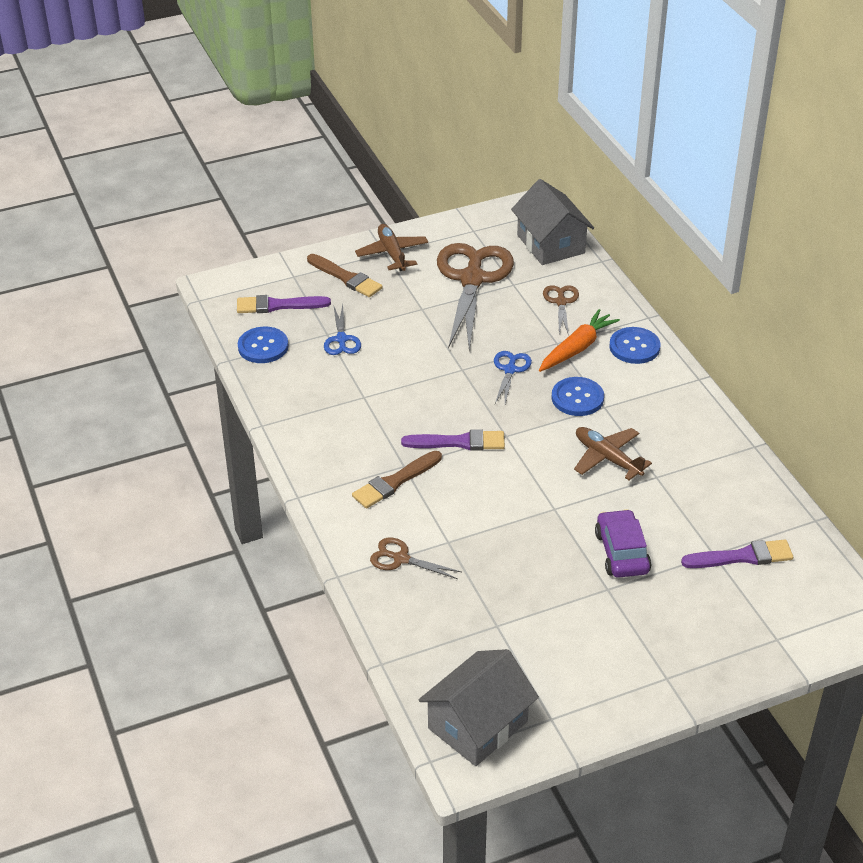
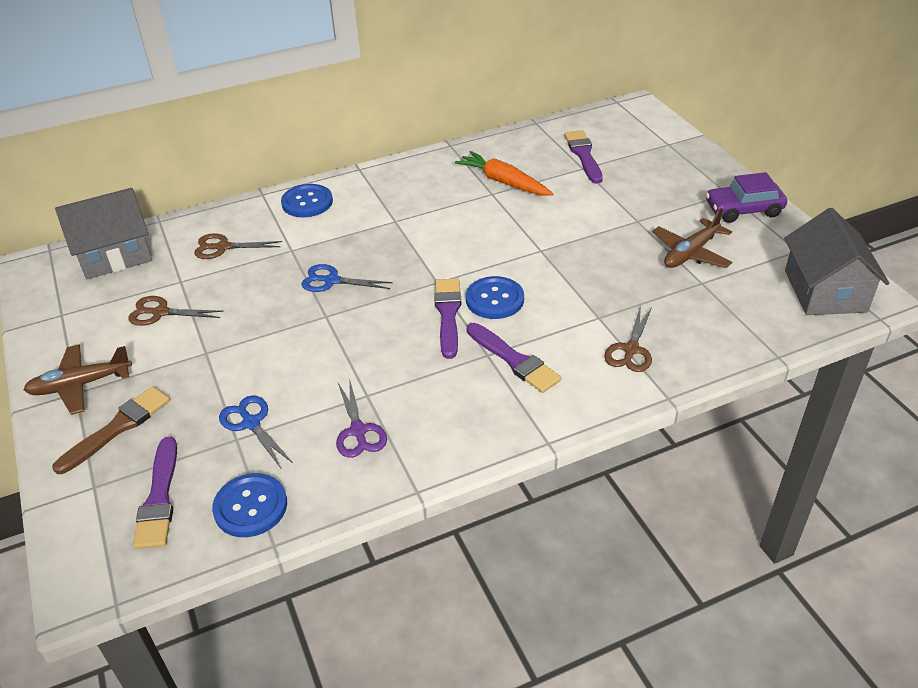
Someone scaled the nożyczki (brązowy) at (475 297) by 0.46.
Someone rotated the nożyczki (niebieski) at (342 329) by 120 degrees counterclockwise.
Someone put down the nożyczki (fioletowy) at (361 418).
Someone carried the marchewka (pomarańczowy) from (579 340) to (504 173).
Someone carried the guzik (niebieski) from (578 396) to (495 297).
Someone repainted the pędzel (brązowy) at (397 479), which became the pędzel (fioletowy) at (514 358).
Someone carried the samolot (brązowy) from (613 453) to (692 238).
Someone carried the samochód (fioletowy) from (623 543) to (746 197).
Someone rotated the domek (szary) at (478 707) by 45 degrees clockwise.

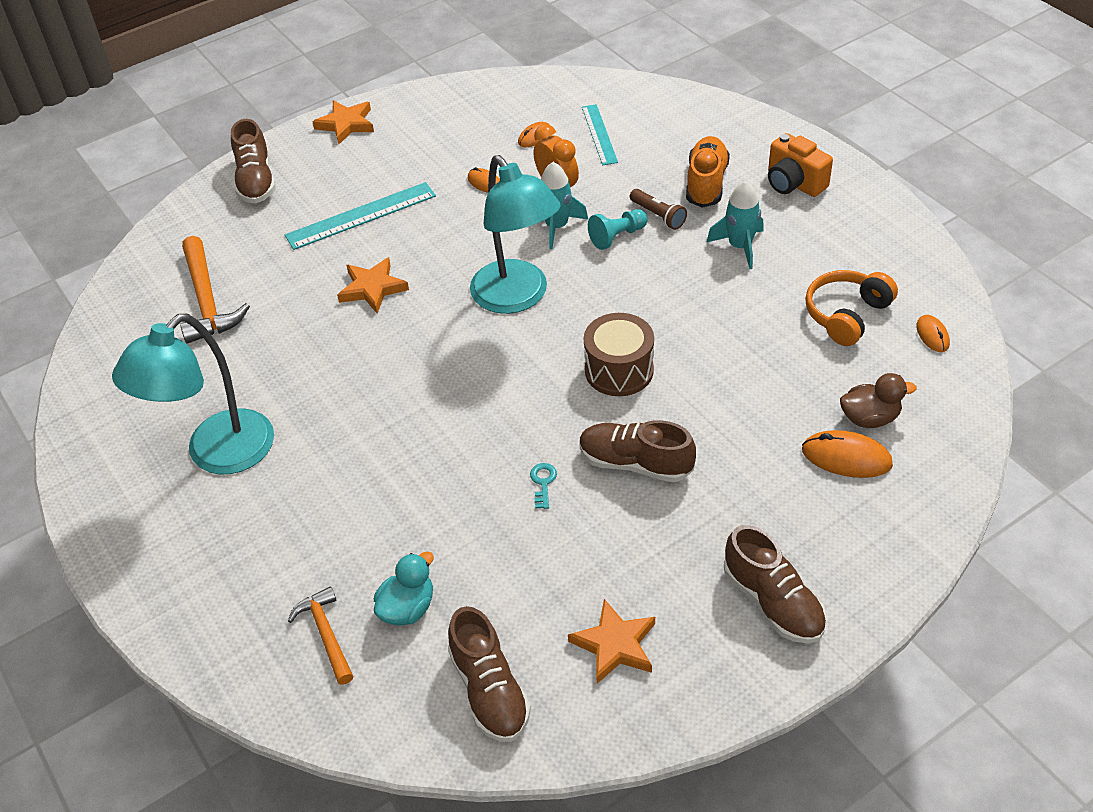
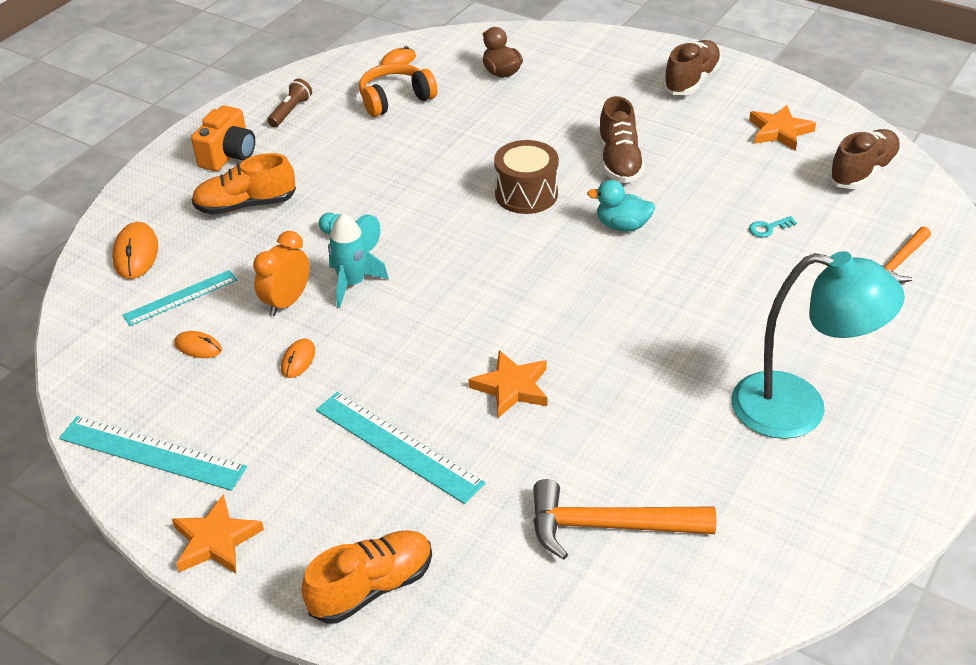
Someone put down the linijka (turkusowy) at (153 453).
Someone carried the myszka (pomarańczowy) from (847 454) to (135 250).
Someone carried the latarka (brązowy) from (658 209) to (289 103).
Someone repainted the but (brązowy) at (253 161), which became the but (pomarańczowy) at (366 577).
Someone rotated the słuchawki (pomarańczowy) at (851 308) by 135 degrees clockwise.
Someone rotated the młotek (pomarańczowy) at (215 290) by 135 degrees counterclockwise.
Someone carried the kaczka (turkusowy) from (404 588) to (621 205).
Someone carried the klucz (turkusowy) from (543 486) to (773 226).
Someone took away the lampka (turkusowy) at (515 234).
Someone took away the rakieta (turkusowy) at (735 225).

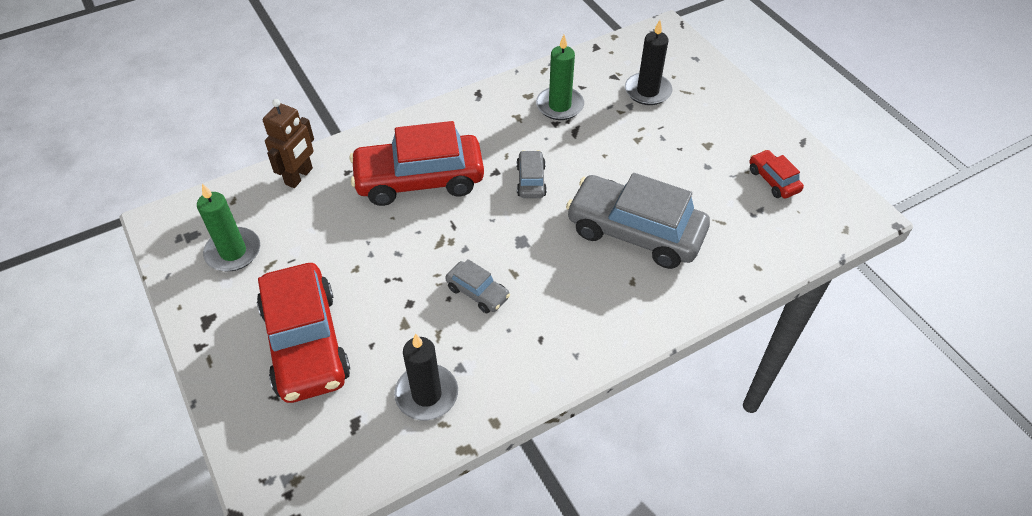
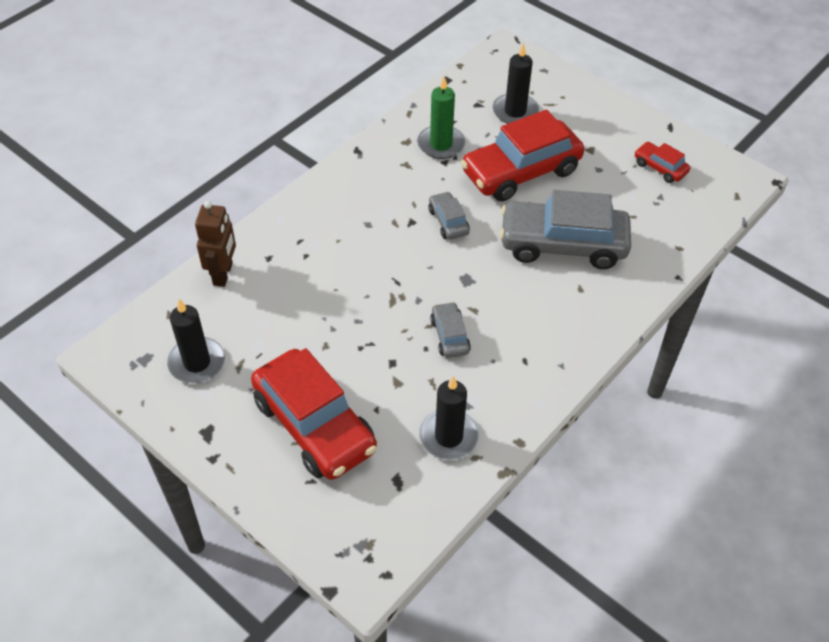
Someone repainted the świeca (zielony) at (228 227), which became the świeca (czarny) at (196 341).
Someone rotated the samochód (szary) at (477 286) by 120 degrees counterclockwise.
Someone carried the samochód (czerwony) from (416 163) to (522 155).

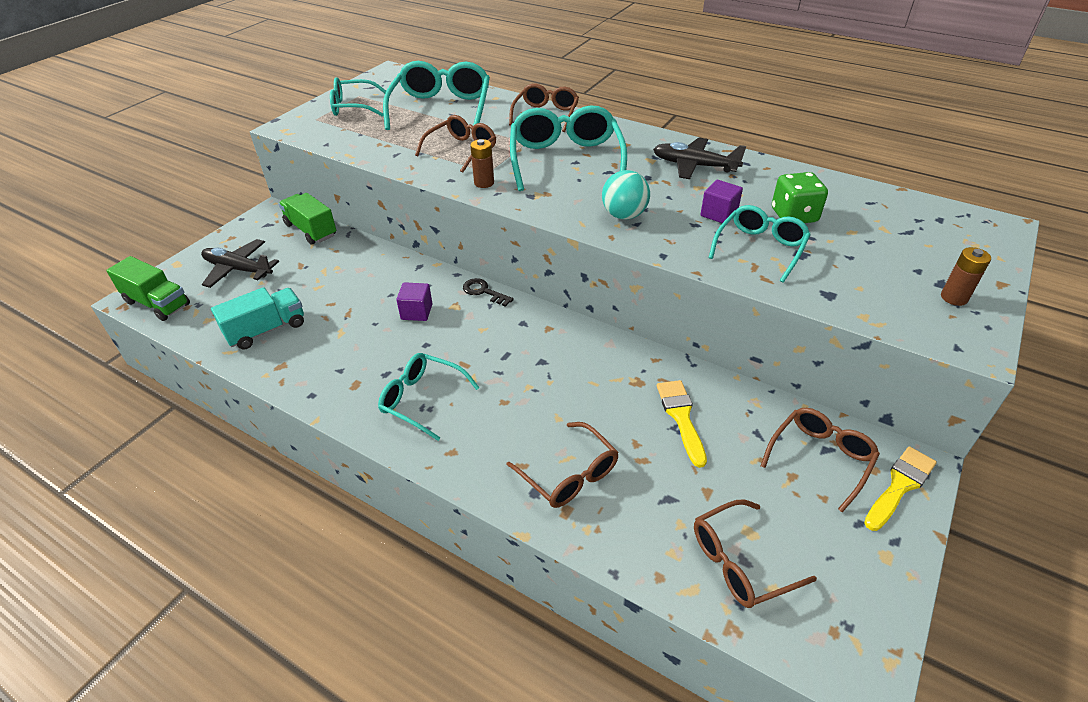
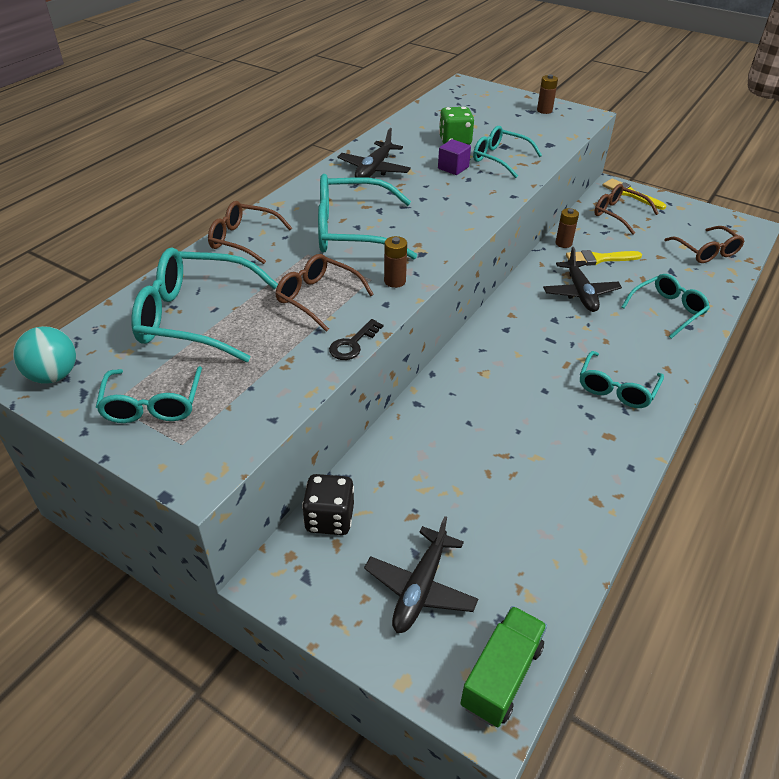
Someone carried the piłka (turkusowy) from (626 194) to (44 355).
Someone swapped the ciężarówka (zielony) at (307 219) for the kostka do gry (czarny) at (328 504).
Someone carried the klucz (czarny) from (488 292) to (356 339).
Someone put down the samolot (czarny) at (582 279).
Someone put down the bateria (brązowy) at (567 228).
Someone repainted the okulary (brązowy) at (562 465), which became the okulary (turkusowy) at (666 306).
Someone took away the ciężarówka (turkusowy) at (257 318).
Someone took away the sześcian (fioletowy) at (414 301).

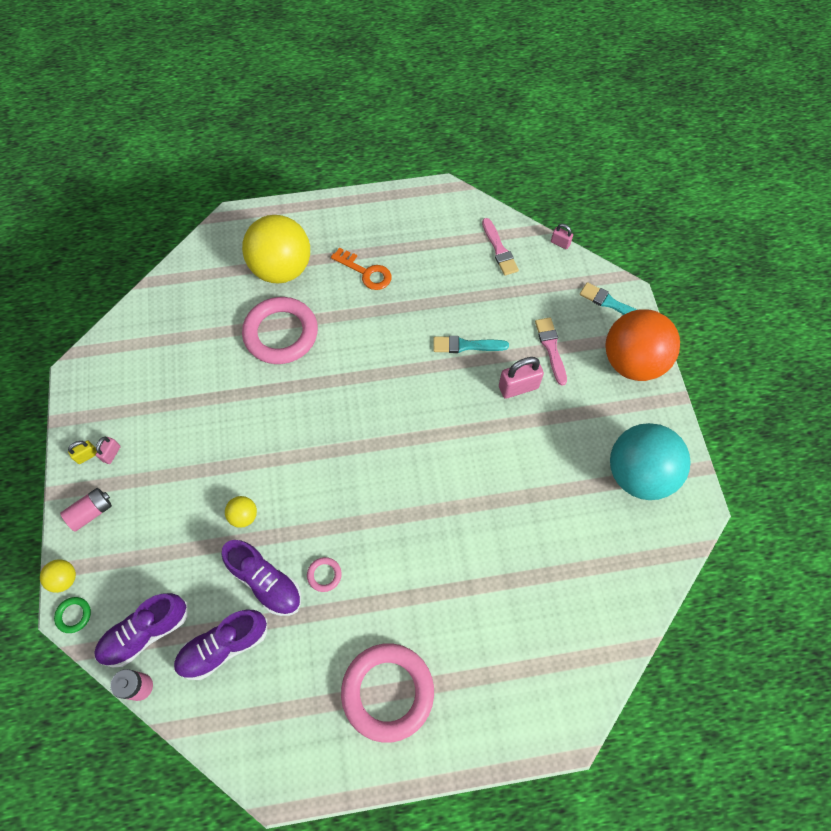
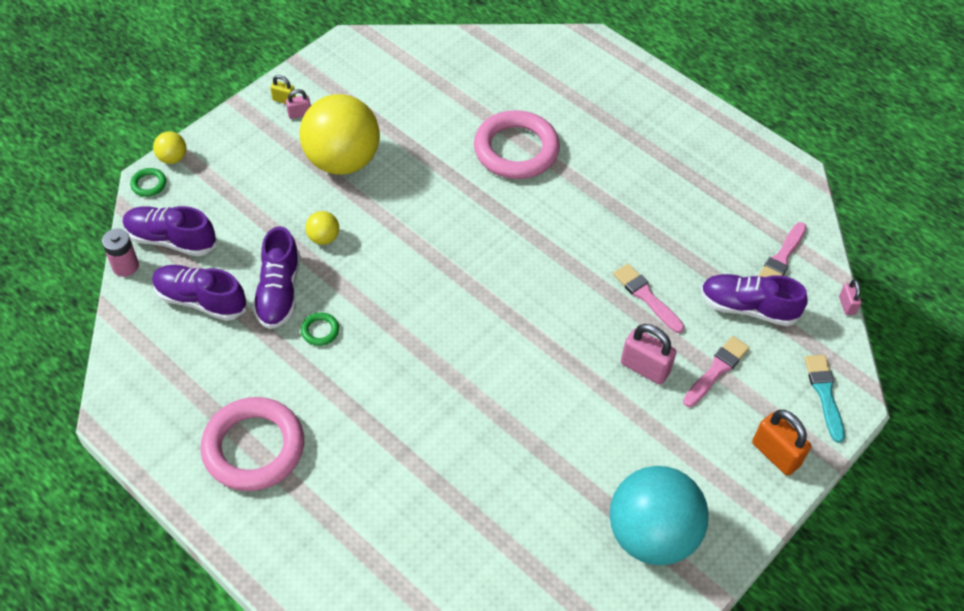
Someone carried the piłka (żółty) from (276 249) to (340 134).
Someone repainted the pierścień (różowy) at (324 574), which became the pierścień (zielony) at (320 329).
Someone repainted the pędzel (turkusowy) at (471 344), which became the pędzel (różowy) at (648 298).
Someone put down the but (fioletowy) at (754 300).
Someone swapped the piłka (pomarańczowy) at (642 345) for the kłódka (pomarańczowy) at (781 443).
Someone took away the bateria (różowy) at (86 510).
Someone took away the klucz (pomarańczowy) at (361 269).

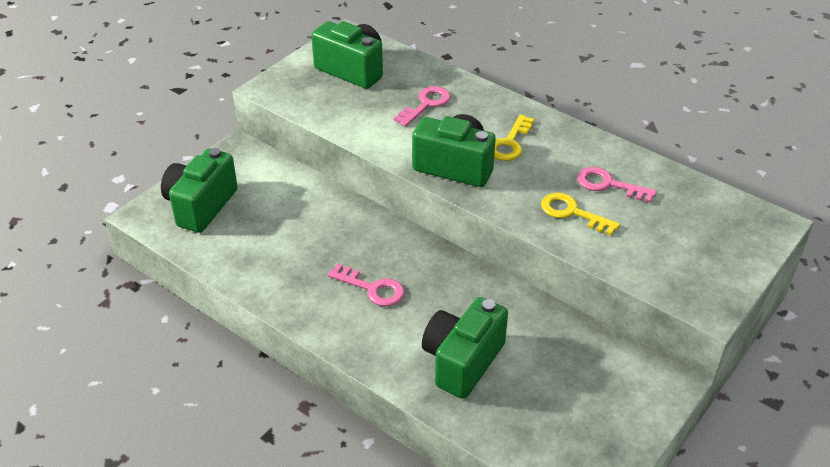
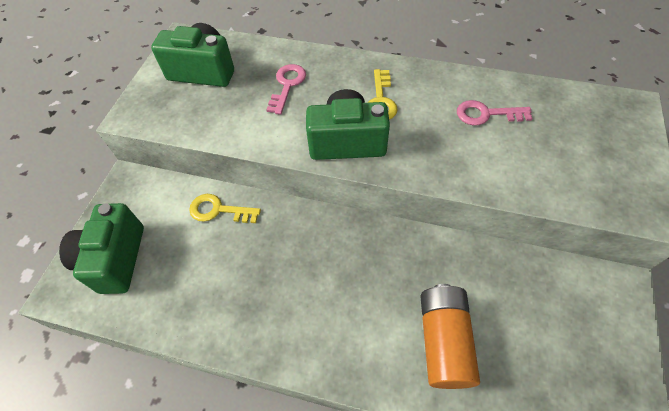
Someone carried the klucz (żółty) from (580 214) to (225 208).
Someone swapped the aparat fotograficzny (zielony) at (465 348) for the bateria (pomarańczowy) at (450 336).
Someone took away the klucz (różowy) at (366 285).

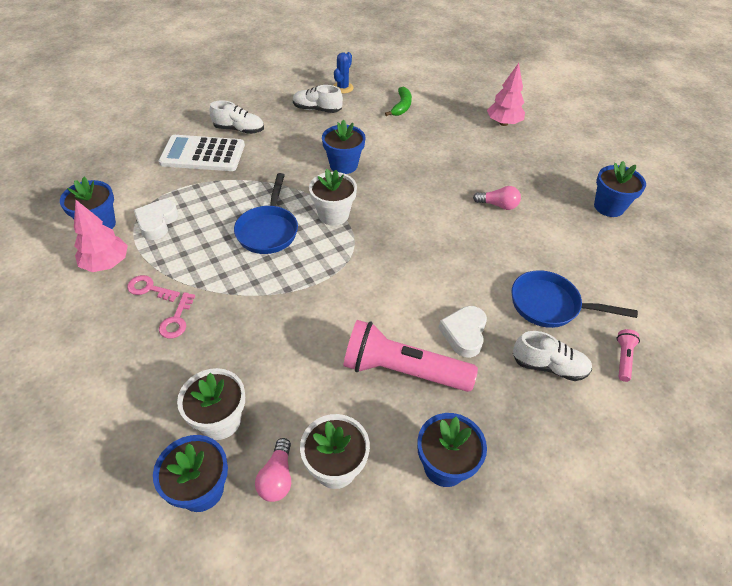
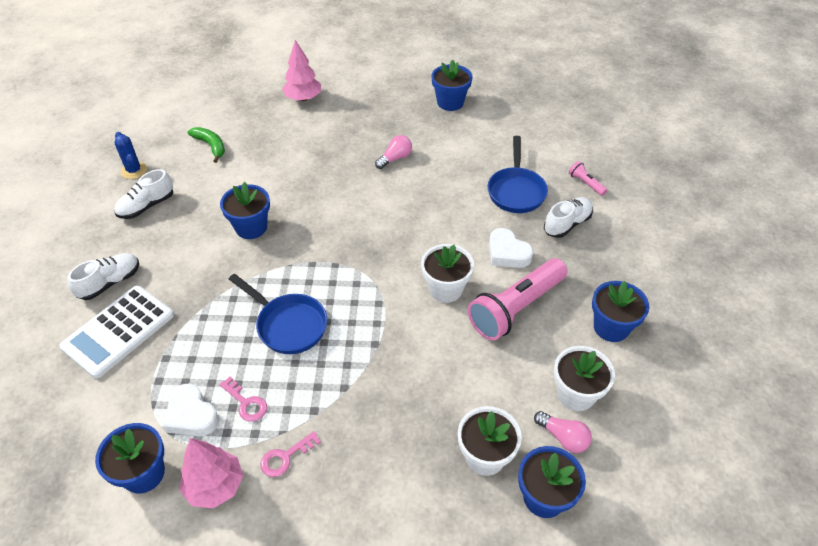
Someone carried the klucz (różowy) from (177 315) to (243 399).
Someone carried the doniczka (biały) from (333 197) to (447 273).
Someone rotated the patelnia (niebieski) at (575 299) by 45 degrees counterclockwise.

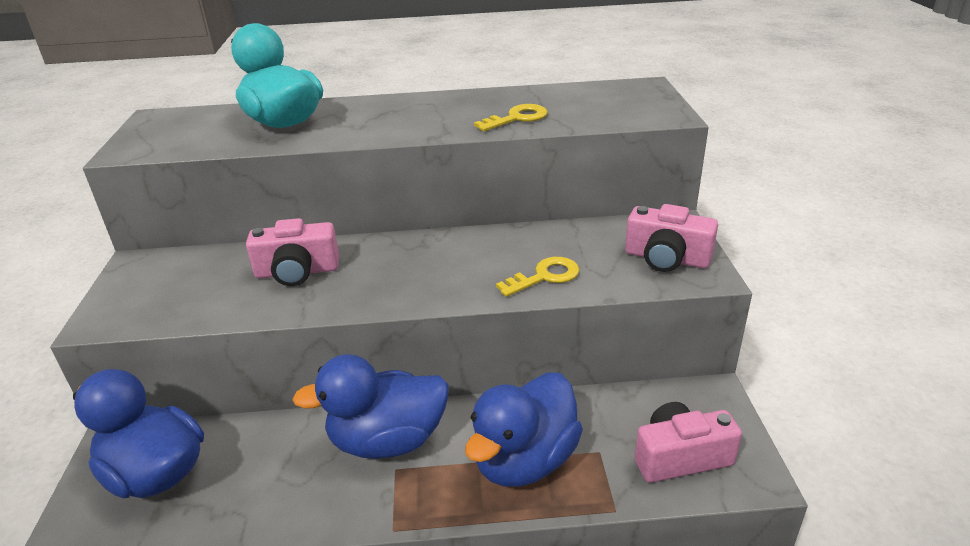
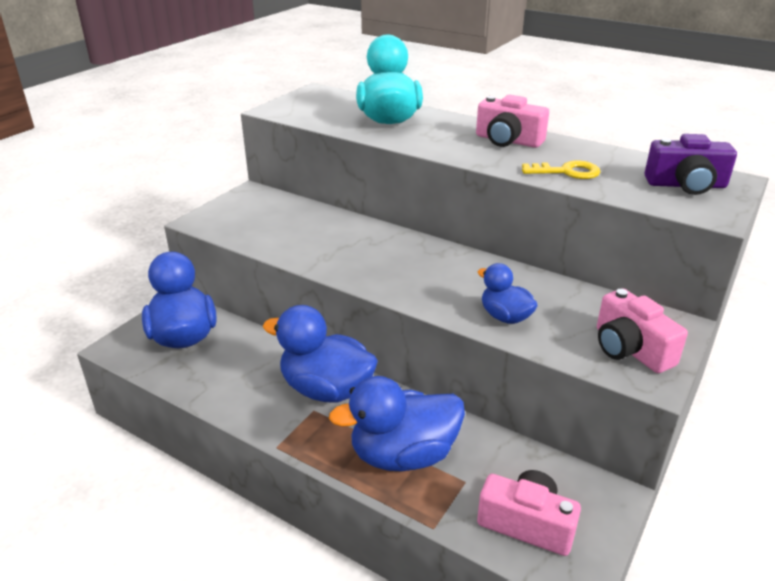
Someone carried the aparat fotograficzny (różowy) from (292 252) to (512 121).
Someone swapped the klucz (żółty) at (538 277) for the kaczka (niebieski) at (507 293).
Someone put down the aparat fotograficzny (fioletowy) at (690 164).

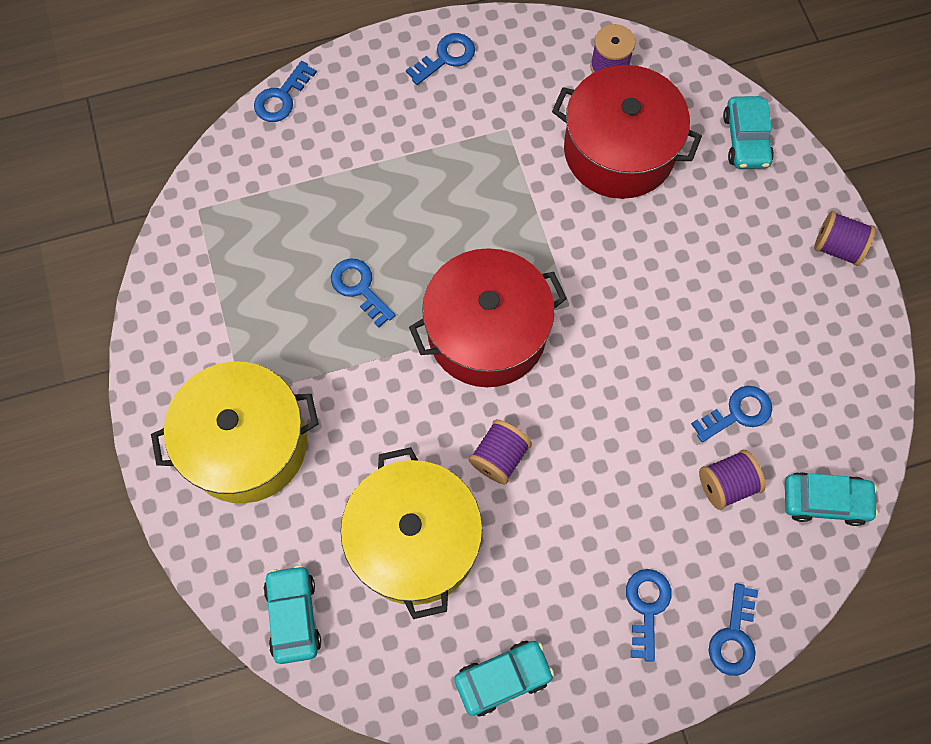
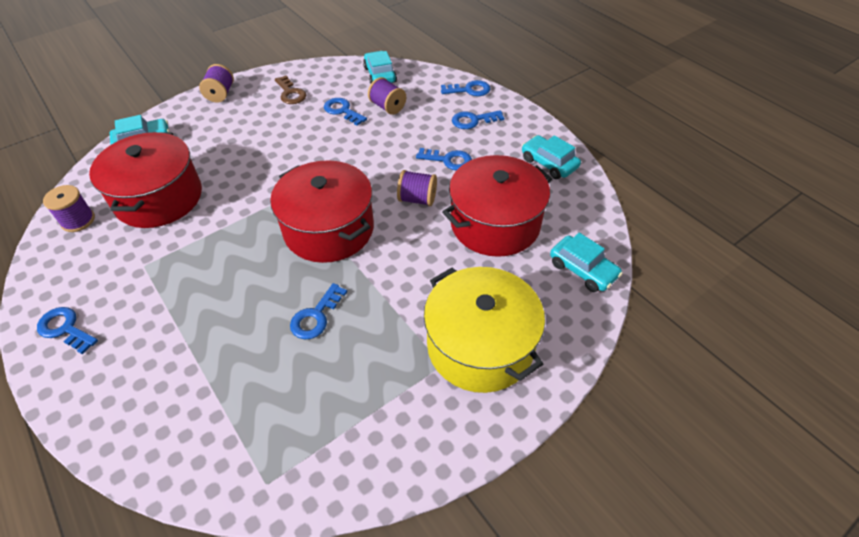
Someone put down the klucz (brązowy) at (290 89).
Someone carried the klucz (niebieski) from (285 91) to (444 159).
Someone repainted the garnek (żółty) at (412 533), which became the garnek (czerwony) at (497 206).
Someone rotated the samochód (turkusowy) at (292 614) by 105 degrees counterclockwise.

